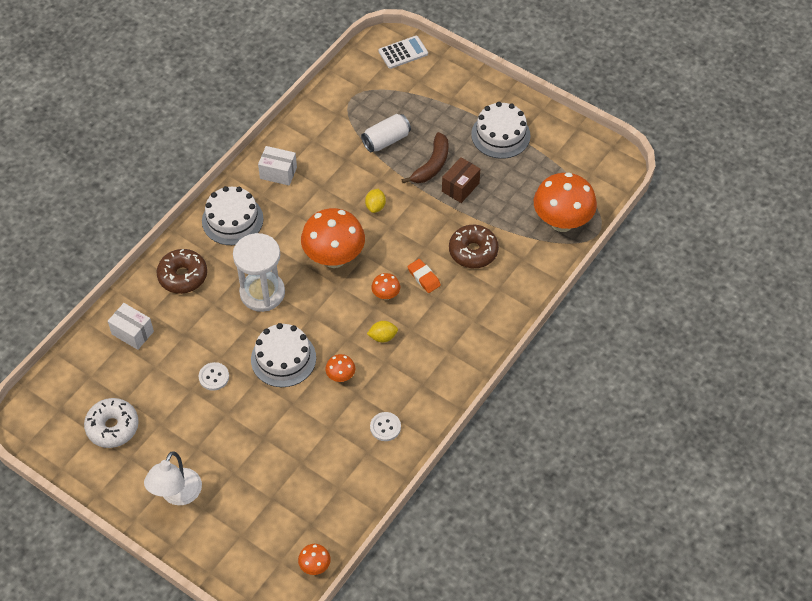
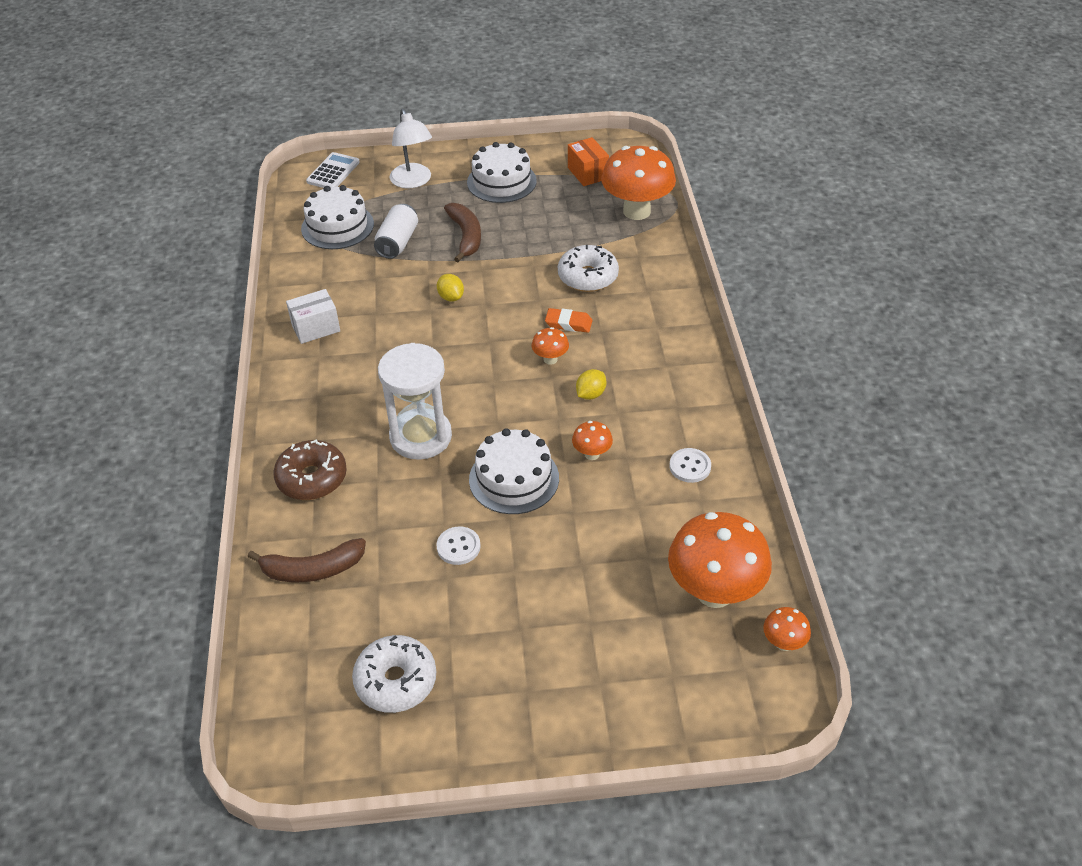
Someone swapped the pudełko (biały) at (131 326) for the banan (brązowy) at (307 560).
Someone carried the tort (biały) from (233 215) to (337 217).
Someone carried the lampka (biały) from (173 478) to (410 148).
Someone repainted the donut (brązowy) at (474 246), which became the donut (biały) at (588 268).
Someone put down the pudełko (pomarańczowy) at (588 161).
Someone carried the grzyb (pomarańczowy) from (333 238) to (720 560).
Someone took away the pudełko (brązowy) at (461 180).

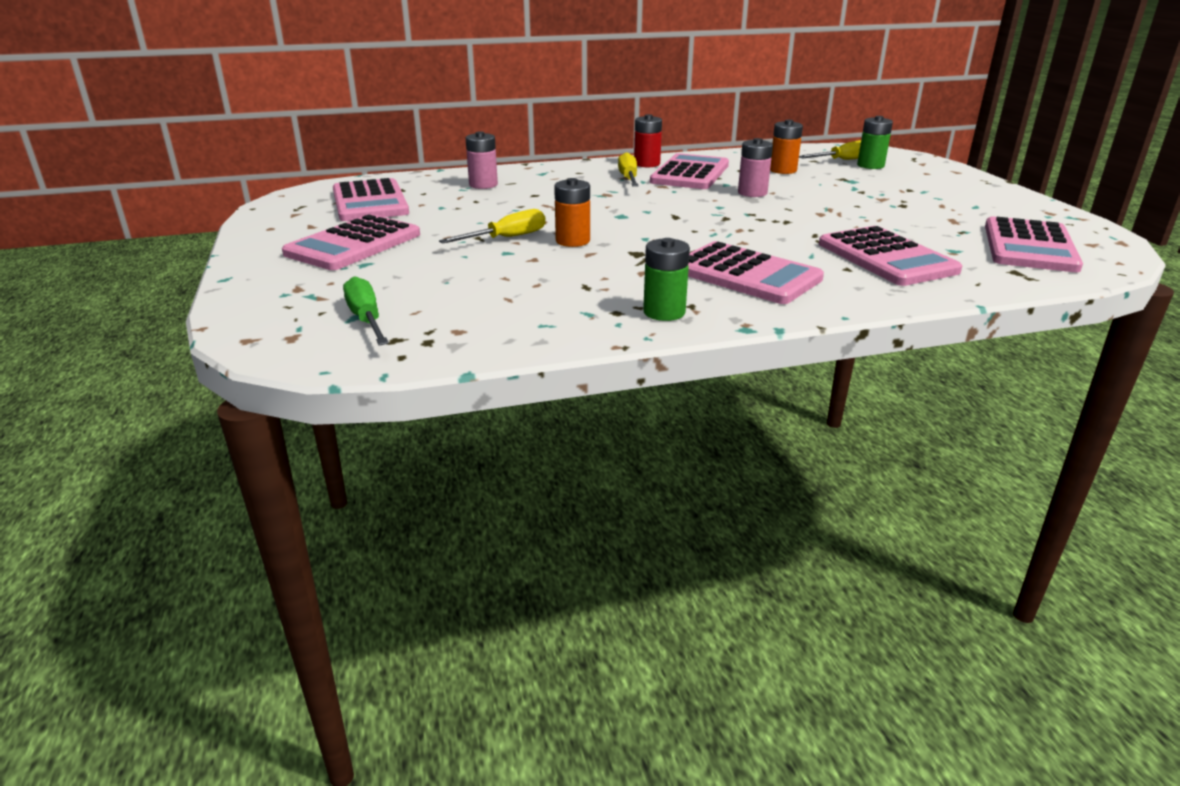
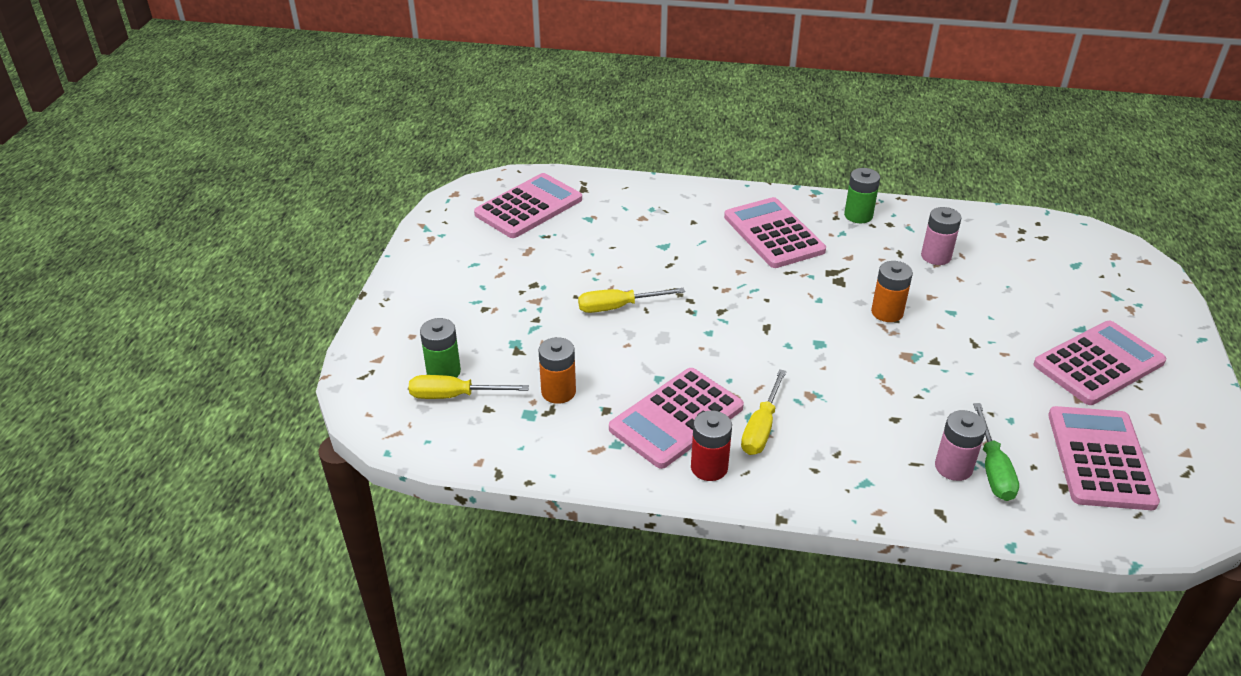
Someone carried the śrubokręt (żółty) from (492 226) to (631 300).
Someone carried the bateria (różowy) from (755 167) to (941 236).
Someone carried the śrubokręt (zielony) from (366 310) to (996 452).
Someone took away the kalkulator (różowy) at (890 256).

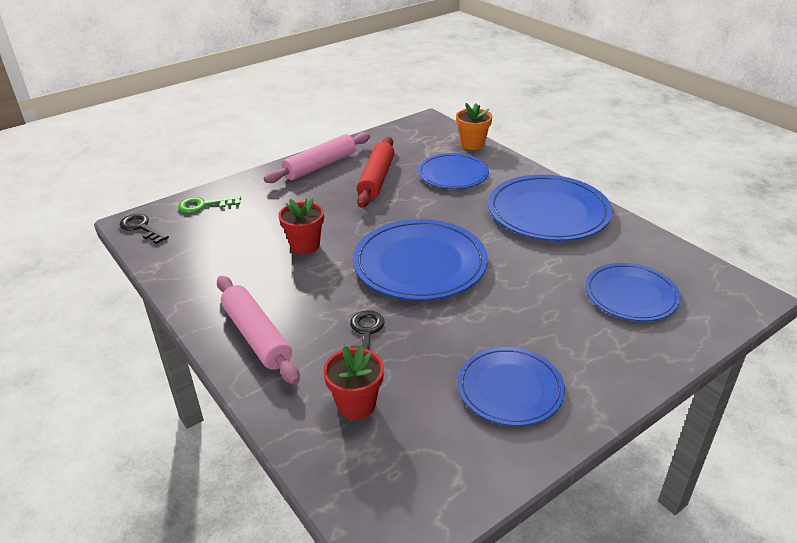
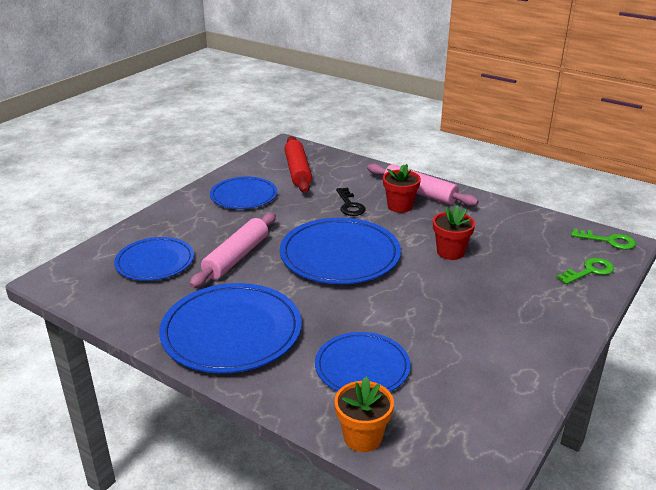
Someone carried the wałek do ciasta (różowy) from (317 157) to (232 250).
Someone carried the wałek do ciasta (czerwony) from (376 172) to (298 164).
Someone carried the doniczka (czerwony) from (353 382) to (402 188).
Someone repainted the klucz (czarny) at (144 229), which became the klucz (zielony) at (603 238).

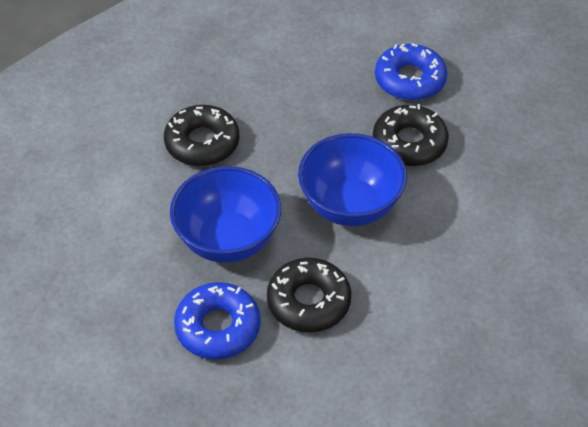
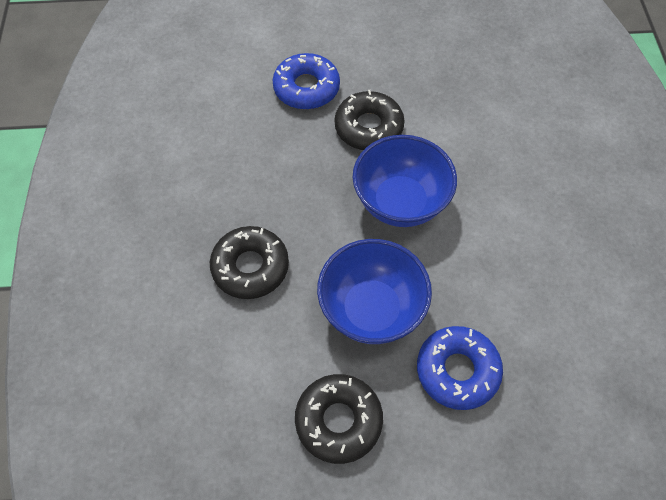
Someone carried the donut (czarny) from (309 295) to (339 419).

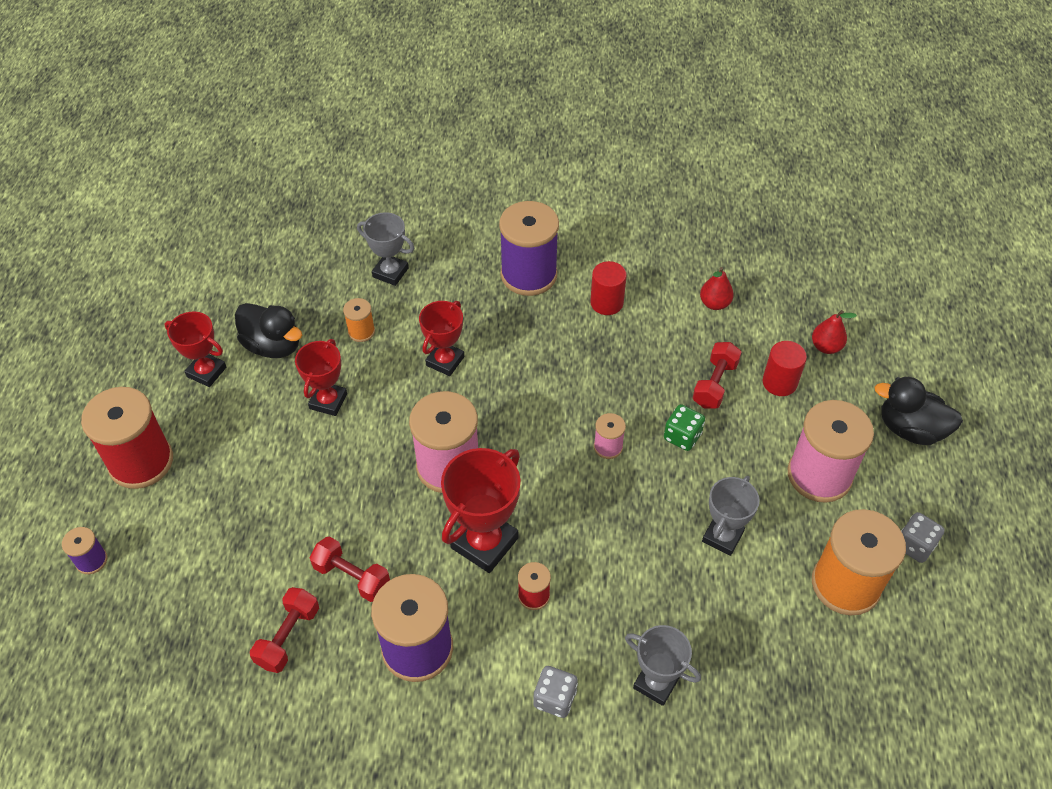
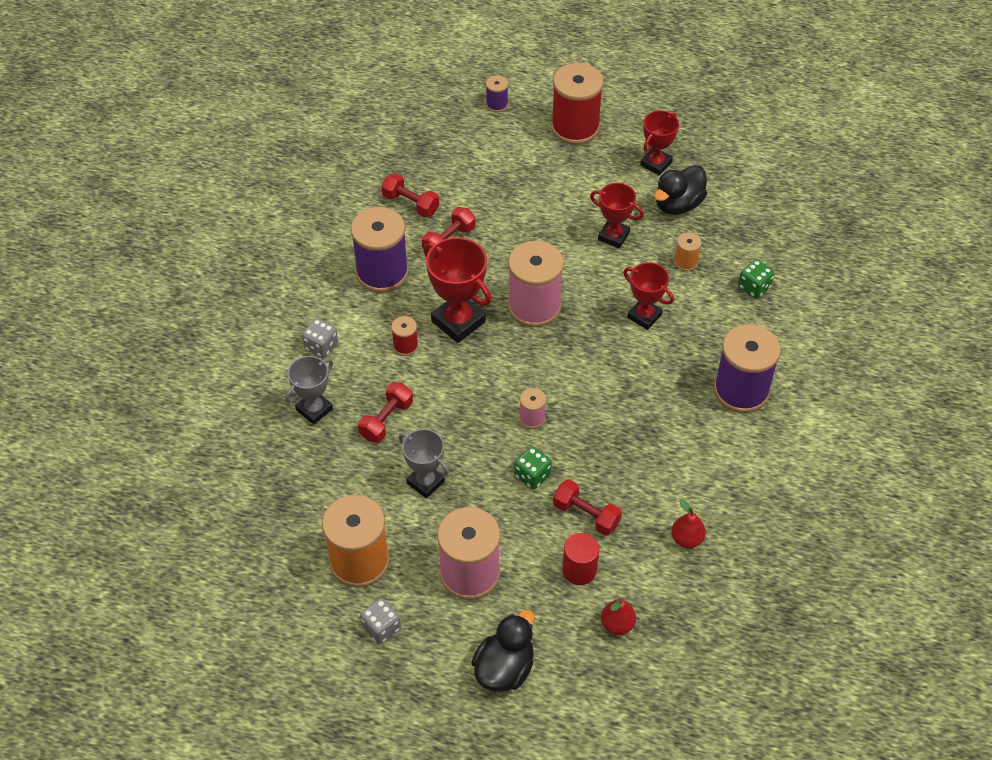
Someone put down the hantel (czerwony) at (385 412).
Someone swapped the puchar (szary) at (385 249) for the kostka do gry (zielony) at (756 279).
Someone took away the walec (czerwony) at (608 288).

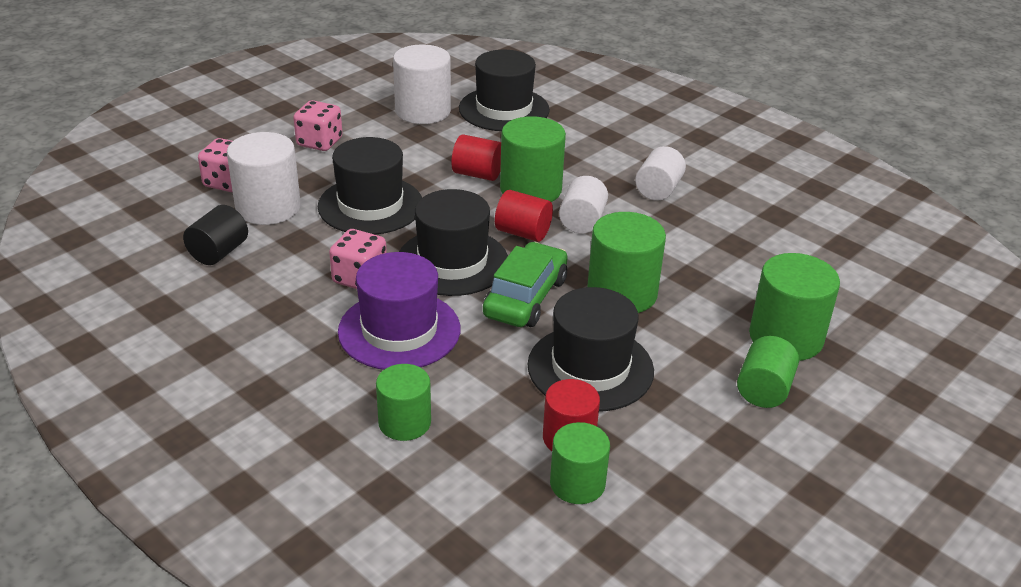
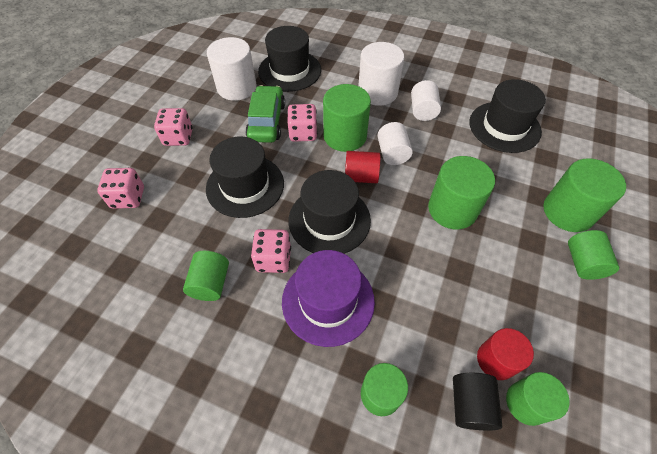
Someone put down the walec (zielony) at (206 276).
Someone carried the samochód (zielony) from (525 284) to (265 114).
Someone swapped the walec (czerwony) at (476 157) for the kostka do gry (różowy) at (302 123).
Someone carried the walec (biały) from (264 178) to (381 74).
Someone carried the walec (czarny) from (215 235) to (478 401).
Someone carried the kapelusz (czarny) from (591 349) to (507 116).

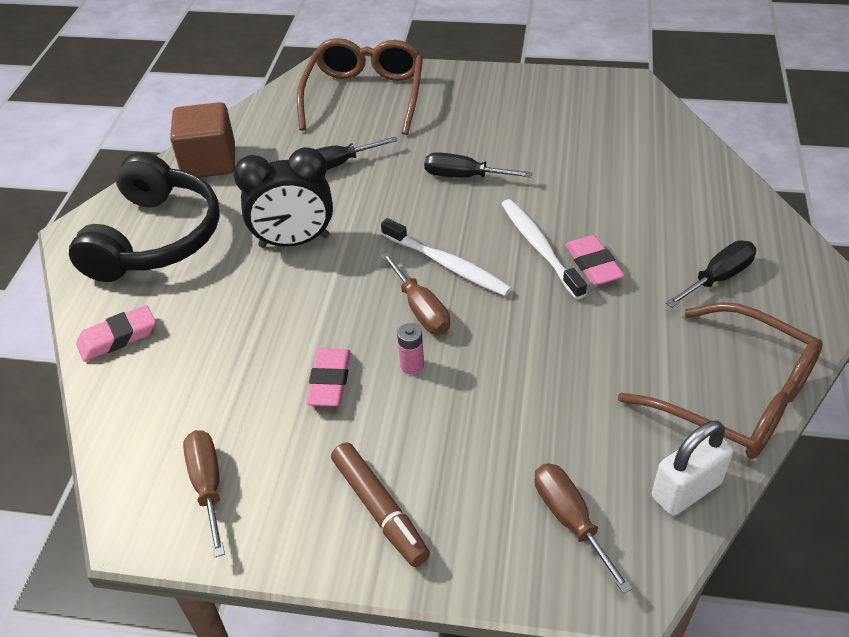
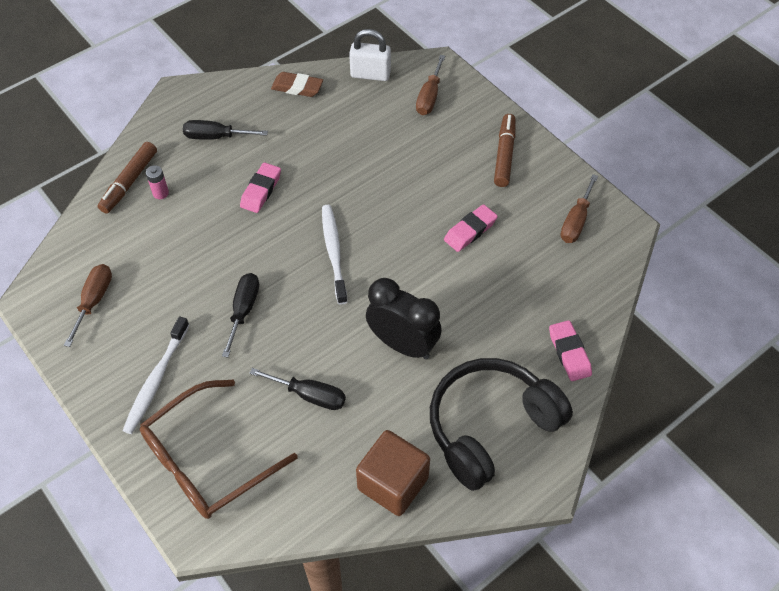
Someone carried the śrubokręt (brązowy) from (415 293) to (88 305).
Someone put down the flamaster (brązowy) at (127 178).
Someone carried the szczoteczka do zębów (biały) from (544 249) to (155 375).
Someone carried the bateria (różowy) from (410 348) to (157 182).
Someone rotated the śrubokręt (czarny) at (478 165) by 135 degrees counterclockwise.
Someone swapped the okulary (brązowy) at (720 380) for the gumka do mazania (brązowy) at (297 84).
Someone rotated the gumka do mazania (różowy) at (116 333) by 60 degrees clockwise.

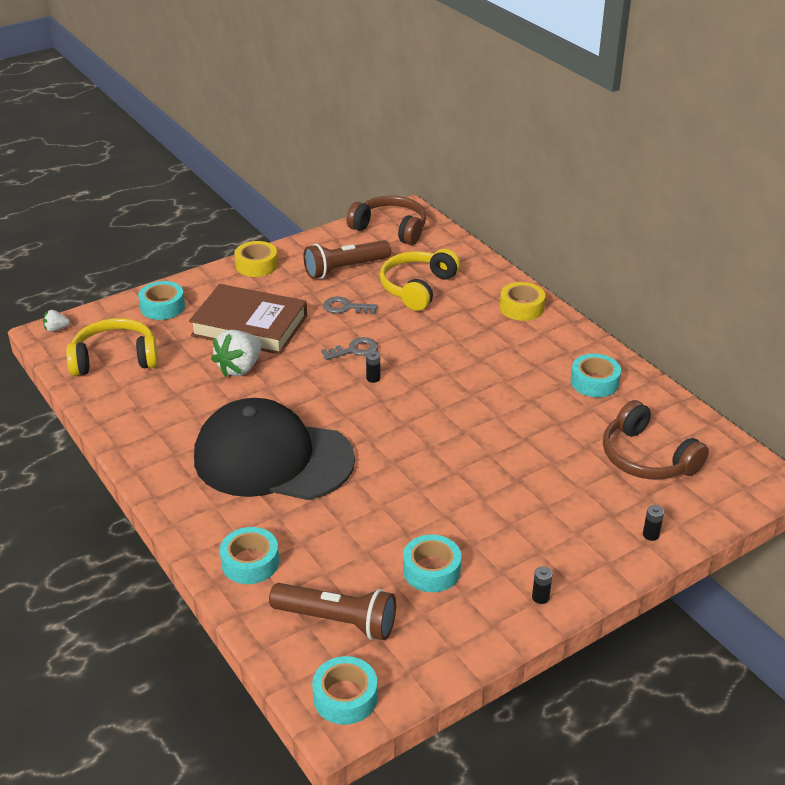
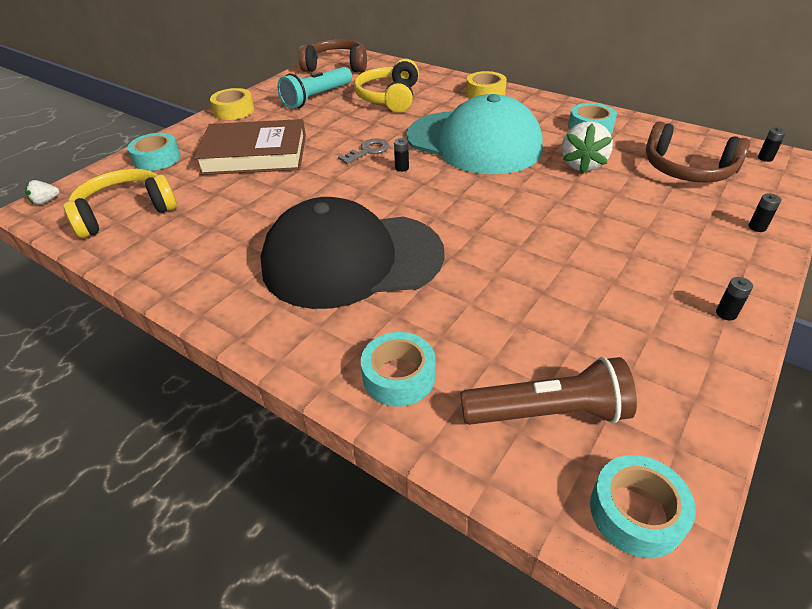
Someone repainted the latarka (brązowy) at (347 259), which became the latarka (turkusowy) at (315 88).
Someone put down the czapka (turkusowy) at (474 134).
Someone carried the truskawka (biały) from (236 353) to (587 147).
Someone put down the bateria (czarny) at (772 144).
Someone took away the klucz (szary) at (350 306).
Someone took away the taśma klejąca (turkusowy) at (432 563).

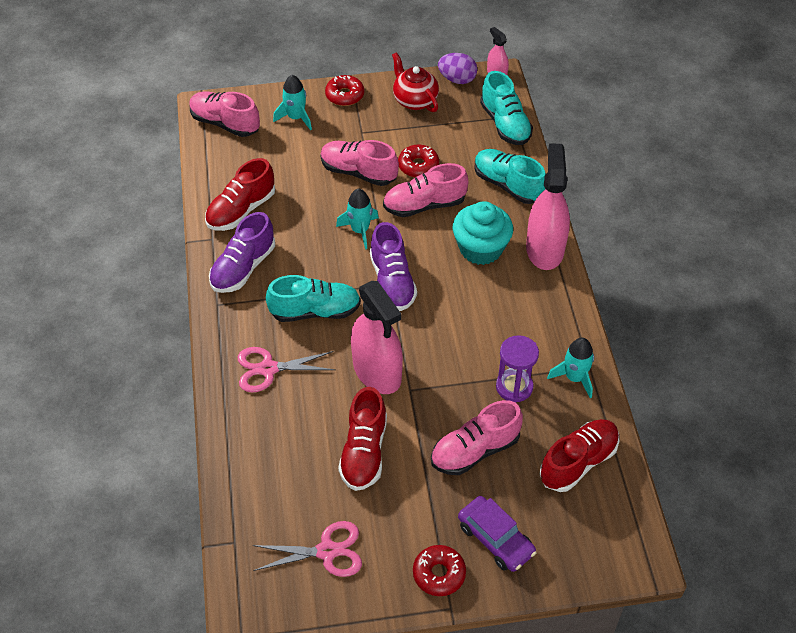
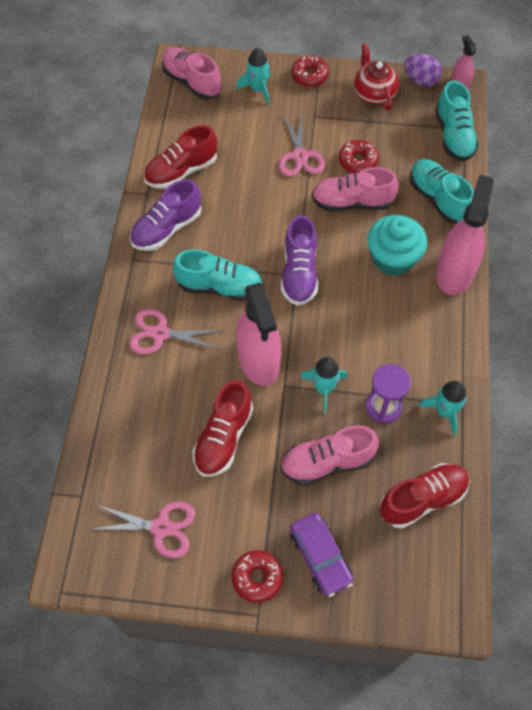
Someone swapped the but (różowy) at (359 163) for the nożyczki (różowy) at (302 143).
Someone carried the rakieta (turkusowy) from (357 219) to (323 385).

